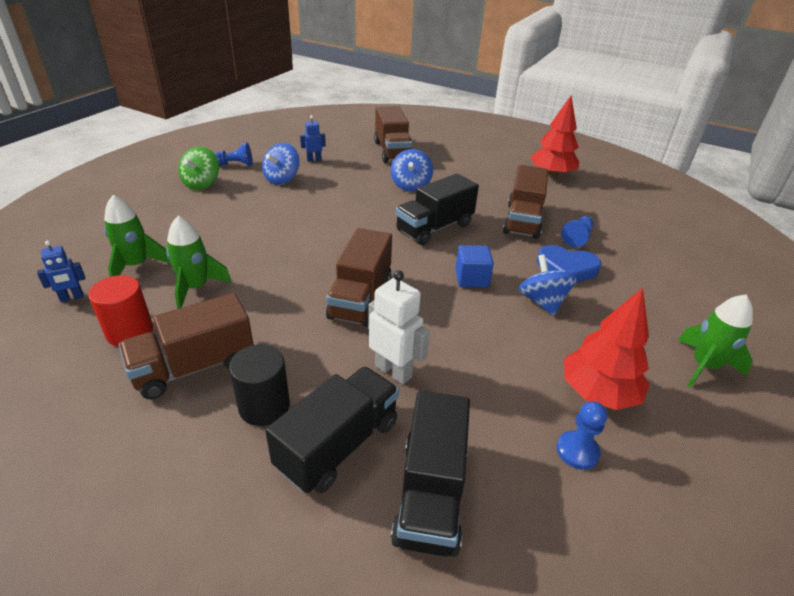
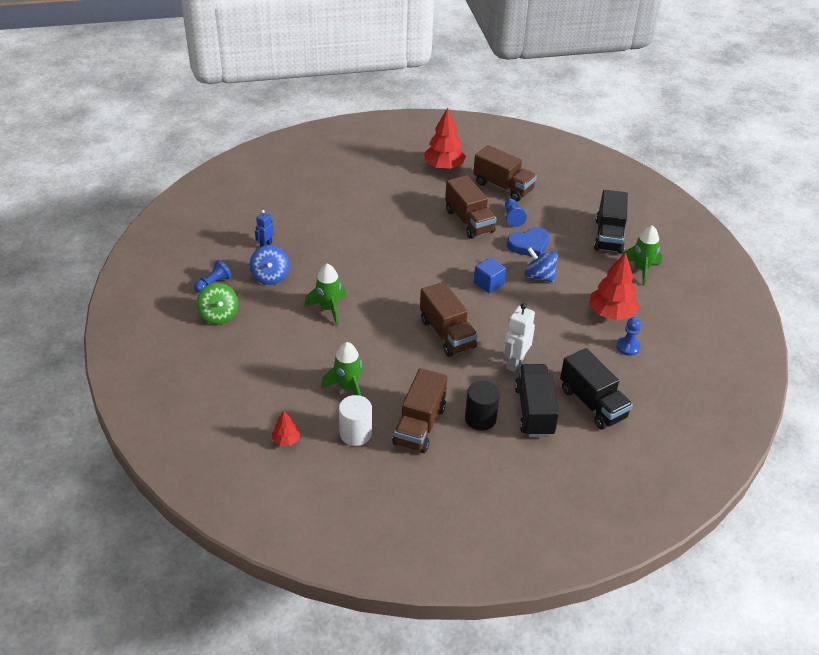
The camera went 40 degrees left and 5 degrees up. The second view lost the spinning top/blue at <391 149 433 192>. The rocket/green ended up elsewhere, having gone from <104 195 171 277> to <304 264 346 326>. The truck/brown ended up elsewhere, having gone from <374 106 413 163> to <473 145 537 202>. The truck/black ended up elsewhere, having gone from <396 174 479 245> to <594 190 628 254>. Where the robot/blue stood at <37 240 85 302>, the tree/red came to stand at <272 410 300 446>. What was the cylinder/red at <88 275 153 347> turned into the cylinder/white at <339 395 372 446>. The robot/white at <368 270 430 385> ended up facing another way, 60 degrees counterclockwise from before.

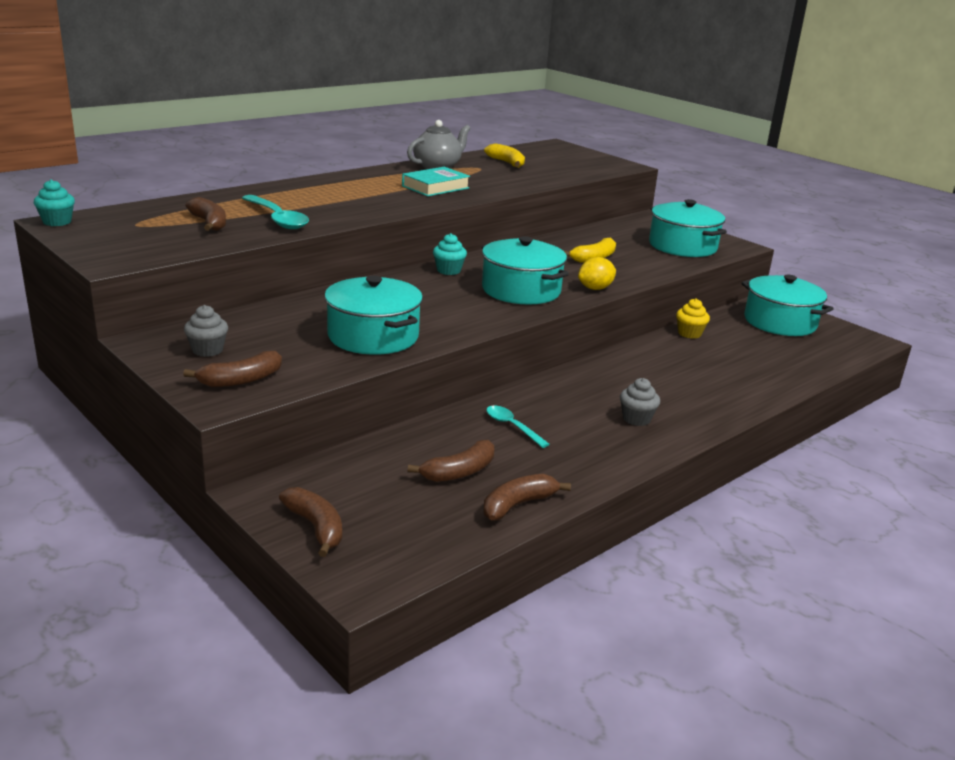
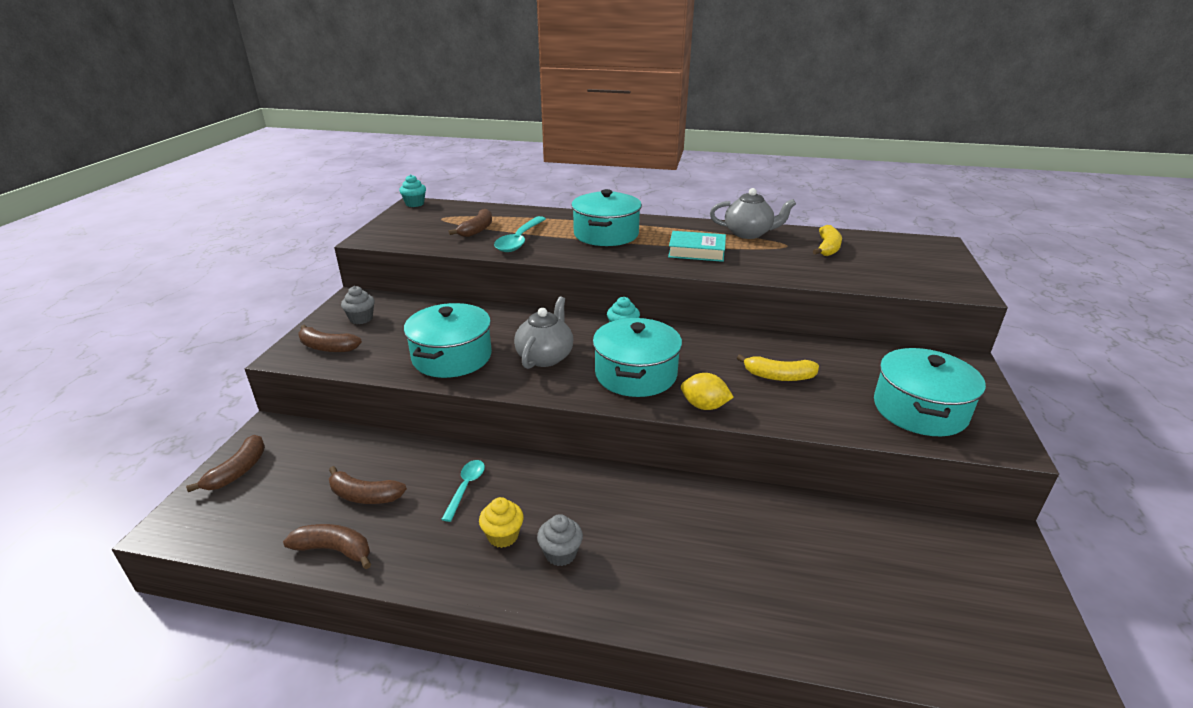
The camera went 55 degrees right and 5 degrees up. The second view gained the teapot/grey at <514 297 573 369>. The cupcake/yellow ended up elsewhere, having gone from <676 298 710 339> to <479 497 524 548>. The pot/turquoise ended up elsewhere, having gone from <741 275 834 336> to <571 189 642 246>.

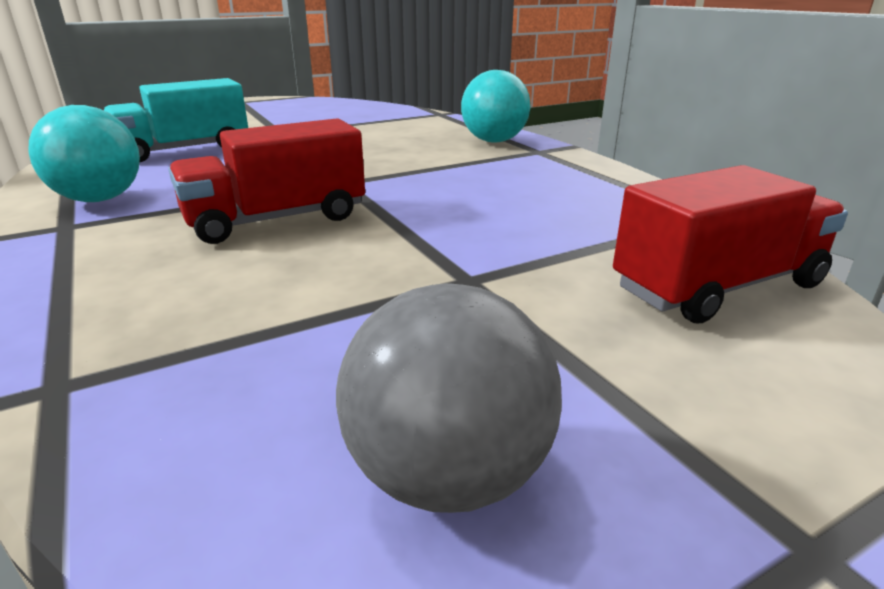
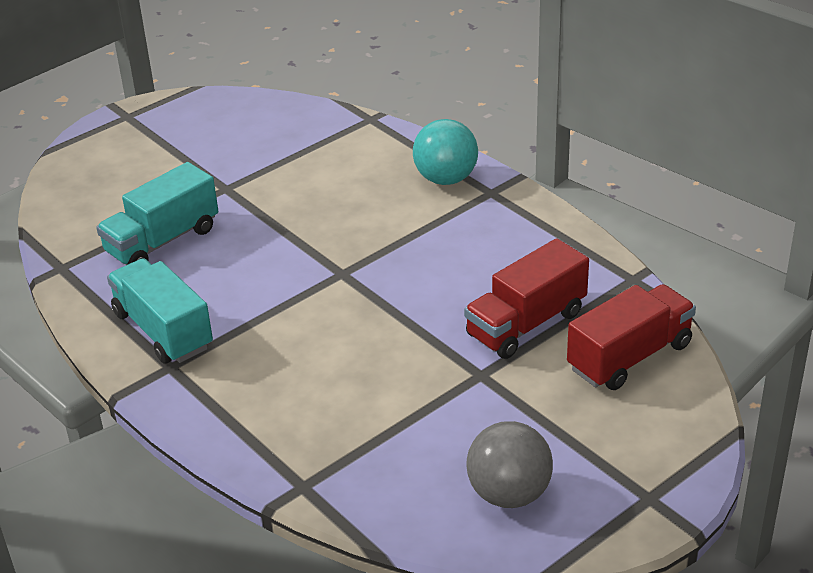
The camera went 10 degrees left and 10 degrees up. The truck/red ended up elsewhere, having gone from <168 118 365 244> to <464 238 589 359>. Where the ball/turquoise stood at <28 105 140 202>, the truck/turquoise came to stand at <107 258 213 364>.

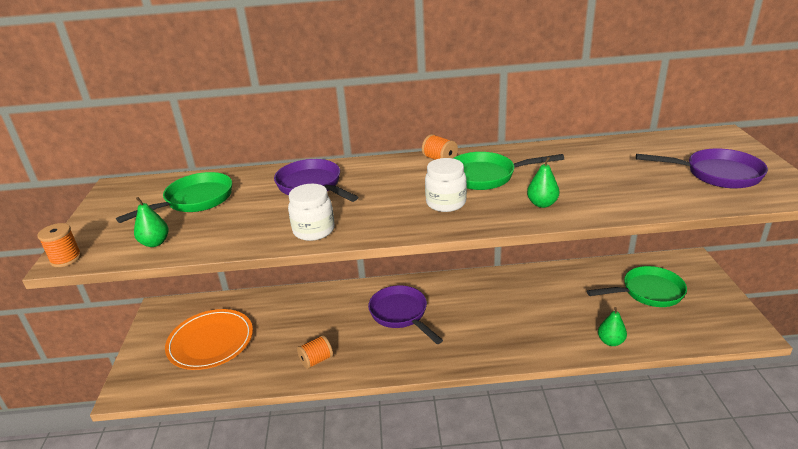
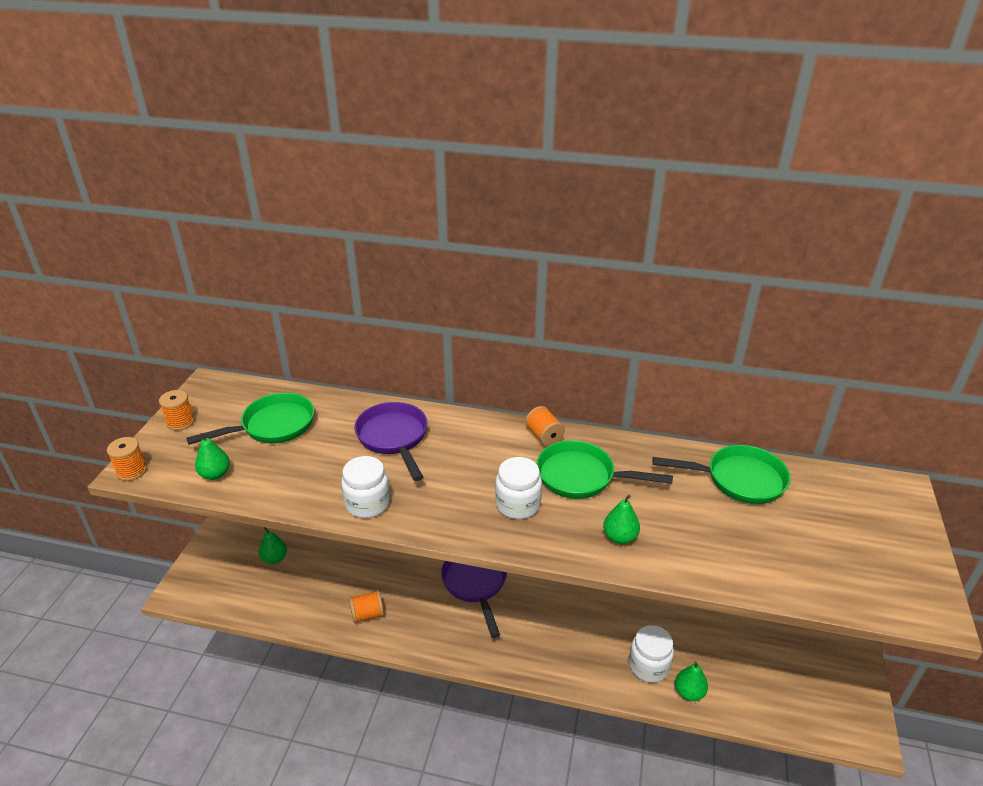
The camera went 15 degrees right and 5 degrees up. The second view lost the pan/purple at <636 149 768 188>. The second view gained the spool/orange at <159 390 195 431>. The second view gained the jar/white at <629 625 674 683>. The pan/green ended up elsewhere, having gone from <587 266 687 307> to <652 445 791 504>. Where the plate/orange stood at <165 309 253 370>, the pear/green came to stand at <259 527 287 564>.

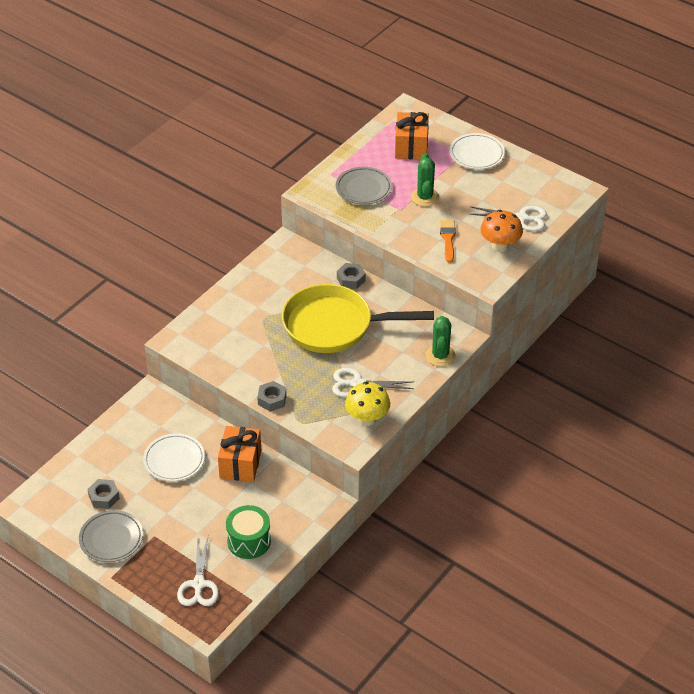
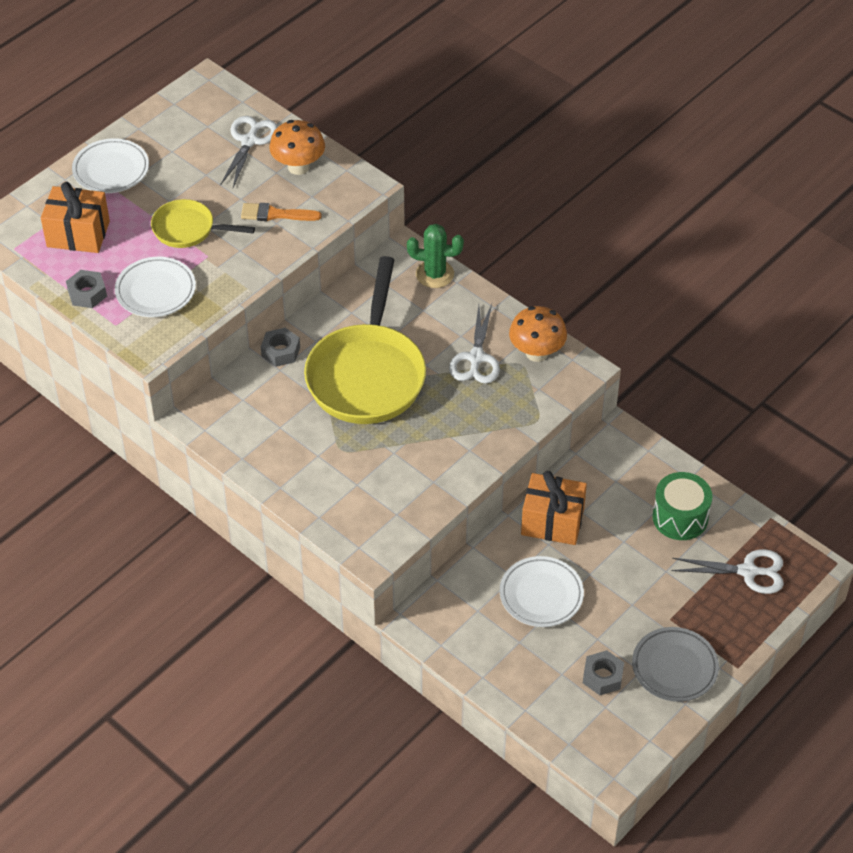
The camera went 85 degrees left and 5 degrees up. The nut/grey ended up elsewhere, having gone from <257 381 287 412> to <66 270 107 308>. Where the cactus/green stood at <411 153 439 207>, the pan/yellow came to stand at <151 199 255 248>. What was the plate/grey at <336 167 392 205> turned into the plate/white at <115 257 196 317>. What was the mushroom/yellow at <345 382 390 426> turned into the mushroom/orange at <509 306 567 362>.

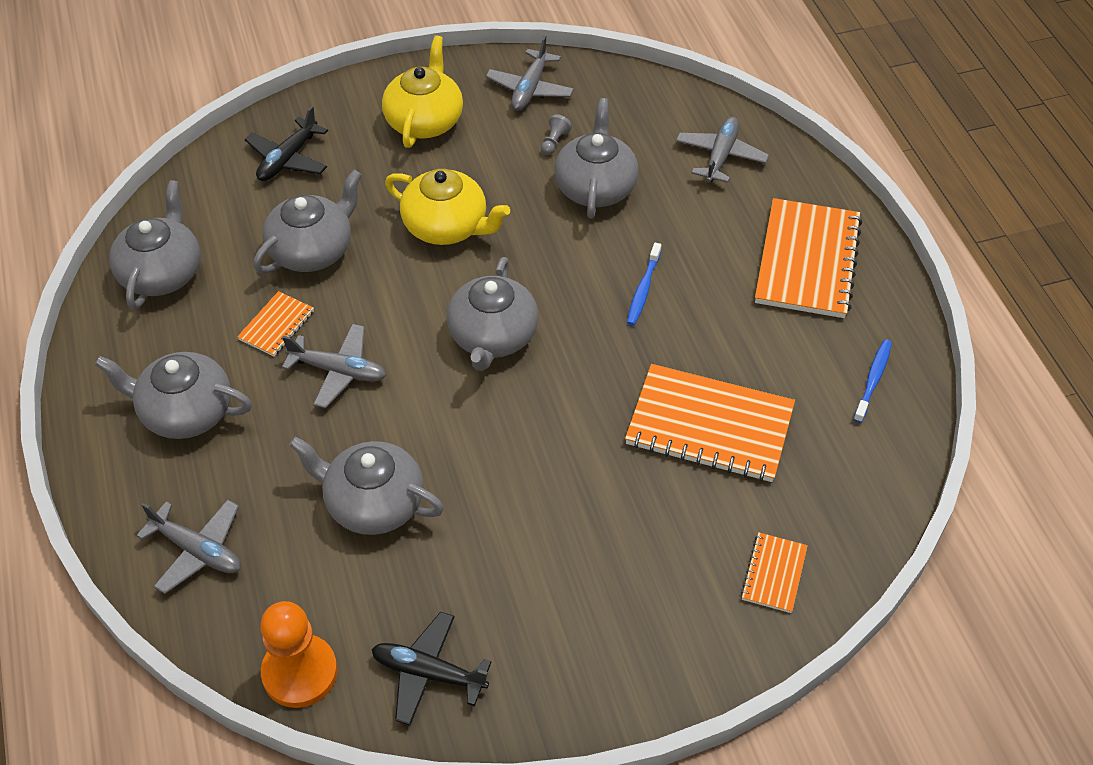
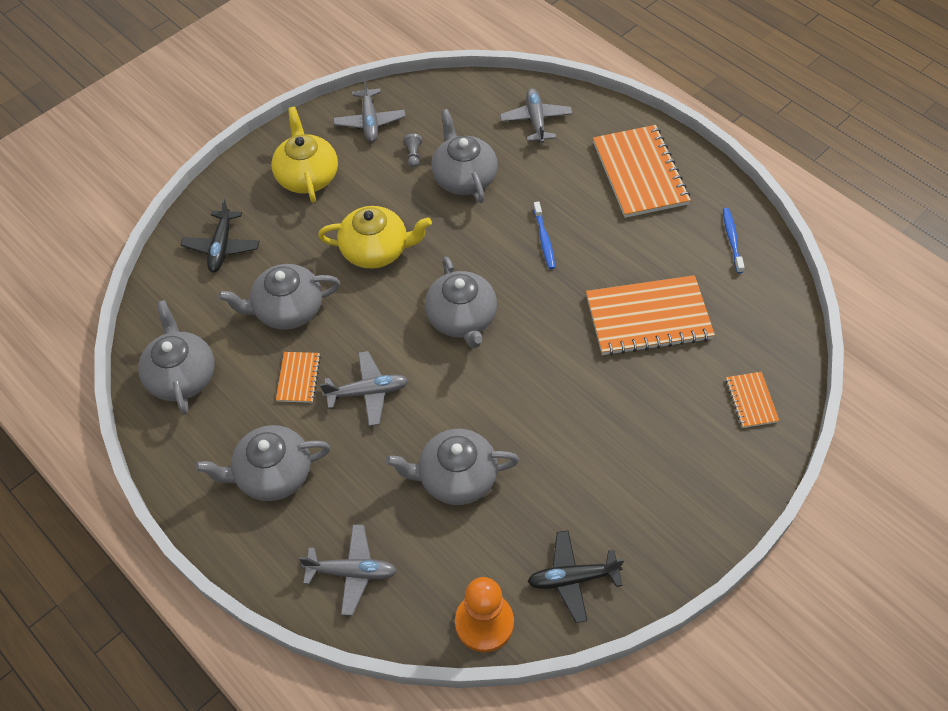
The camera went 25 degrees left and 5 degrees up. The teapot/grey at <253 169 362 273> ended up facing another way, 120 degrees counterclockwise from before.

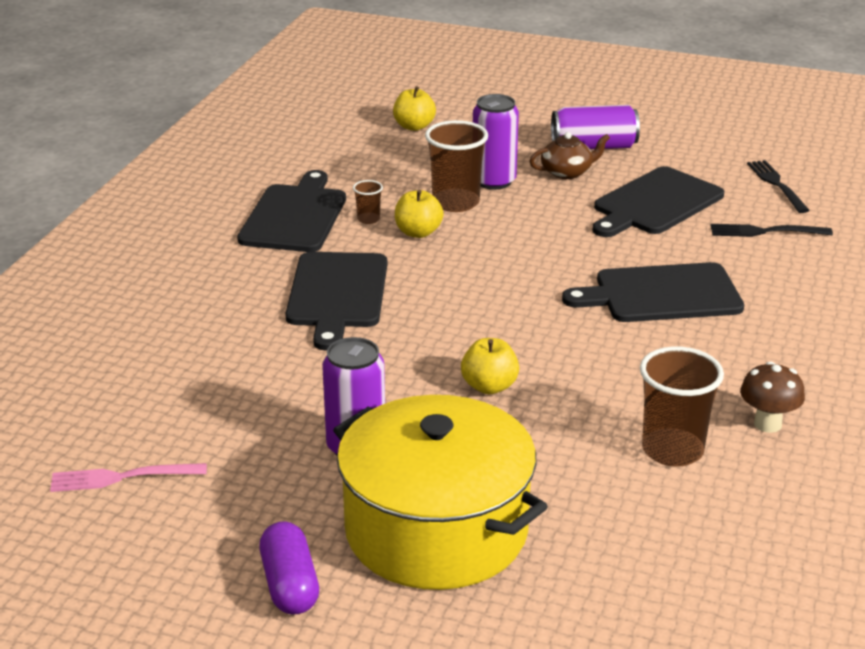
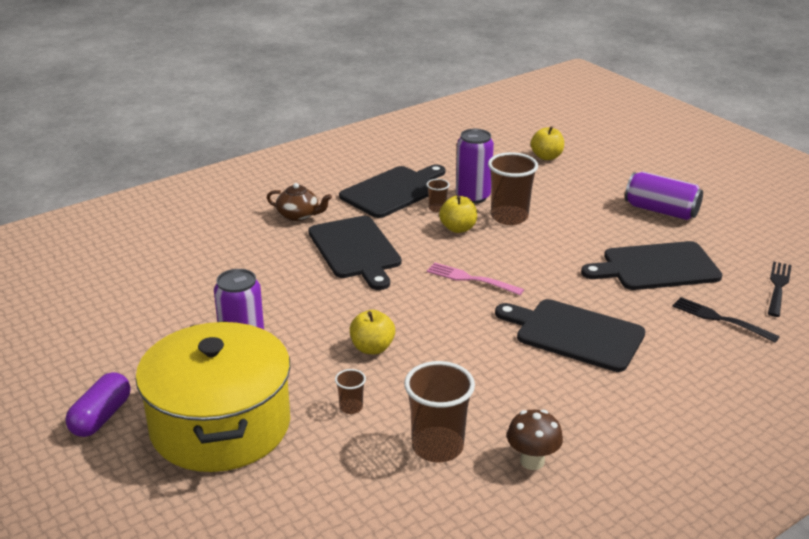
The camera went 35 degrees right and 0 degrees up. The second view gained the cup/brown at <335 369 366 414>. The fork/pink ended up elsewhere, having gone from <50 463 207 492> to <427 262 524 295>. The can/purple ended up elsewhere, having gone from <473 94 519 190> to <456 129 494 204>. The teapot/brown ended up elsewhere, having gone from <530 132 610 179> to <267 183 332 221>. The cutting board/black at <285 252 387 351> ended up facing another way, 60 degrees counterclockwise from before.

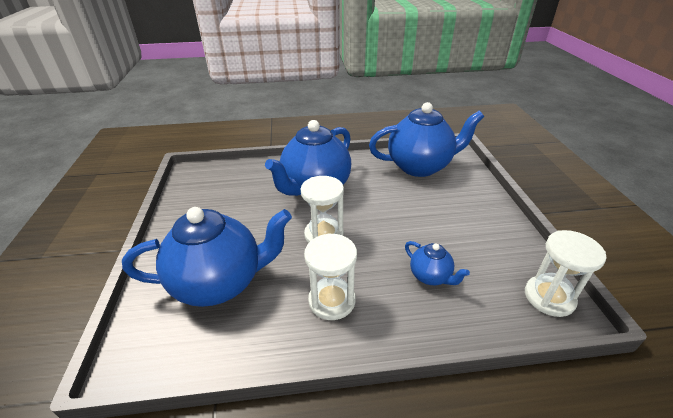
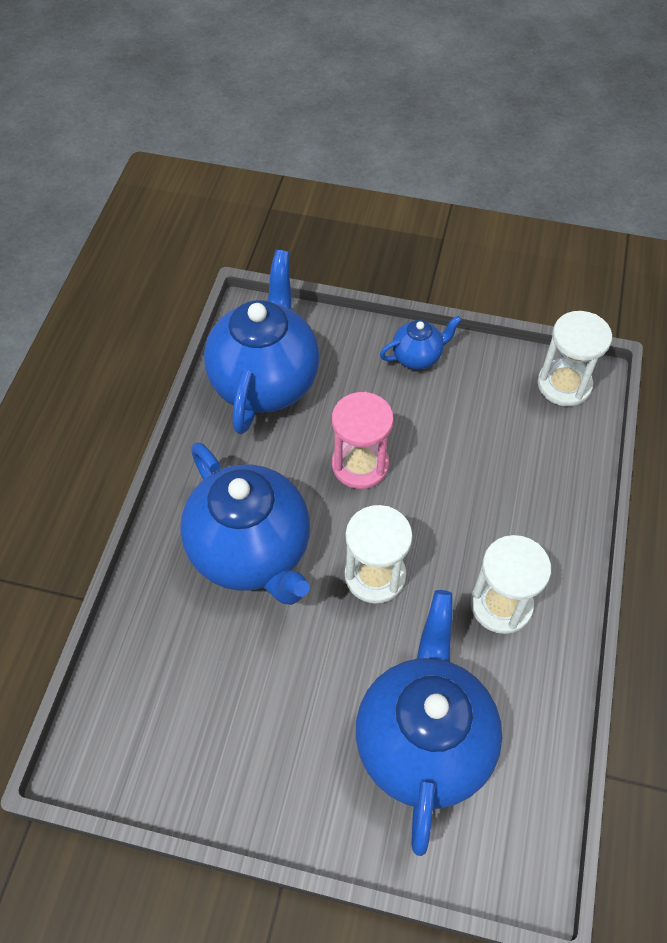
The camera went 70 degrees left and 20 degrees up. The second view gained the hourglass/pink at <332 392 394 489>. The teapot/blue ended up elsewhere, having gone from <405 241 470 285> to <380 316 462 369>.

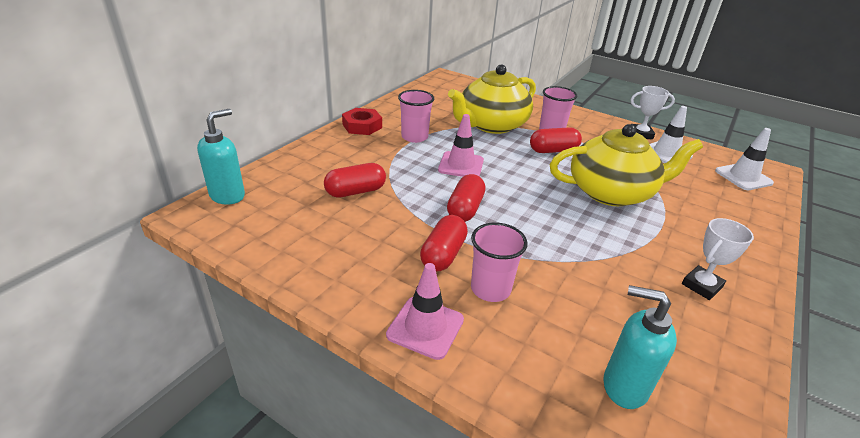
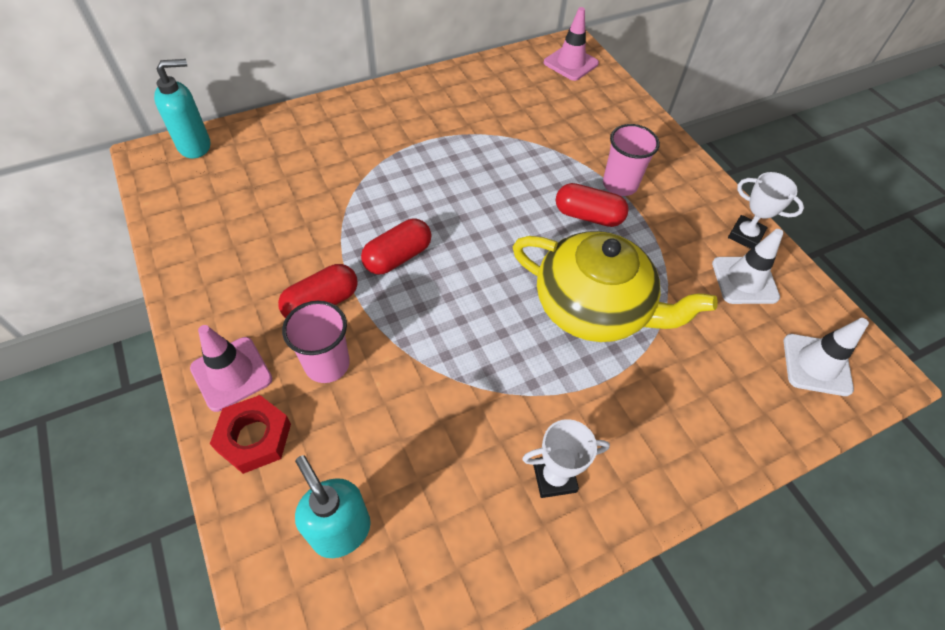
The camera went 30 degrees right and 20 degrees up. The second view lost the capsule/red at <324 163 386 198>. The second view lost the cup/pink at <398 90 434 143>. The second view lost the teapot/yellow at <448 64 536 134>. The nut/red ended up elsewhere, having gone from <342 108 382 135> to <210 395 291 474>. The traffic cone/pink ended up elsewhere, having gone from <438 114 484 177> to <544 7 599 81>.

